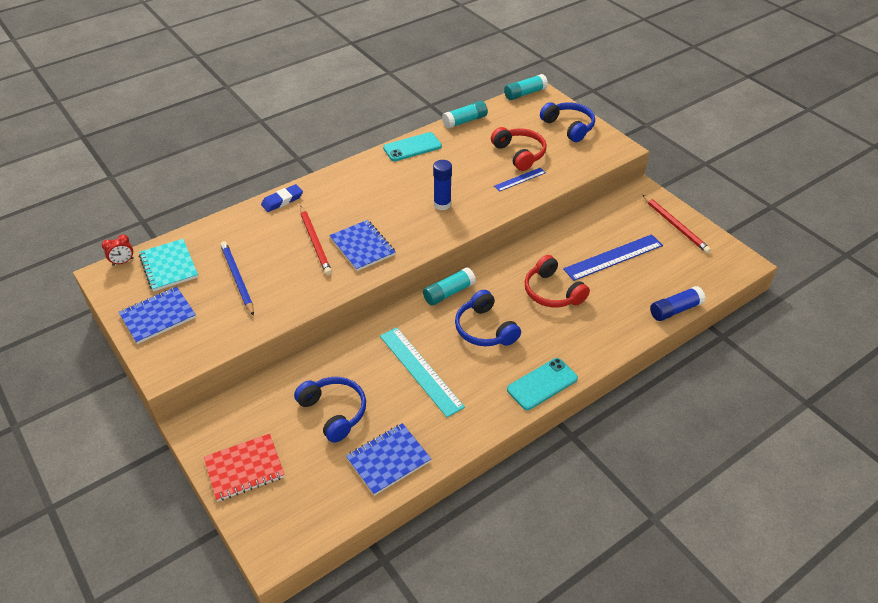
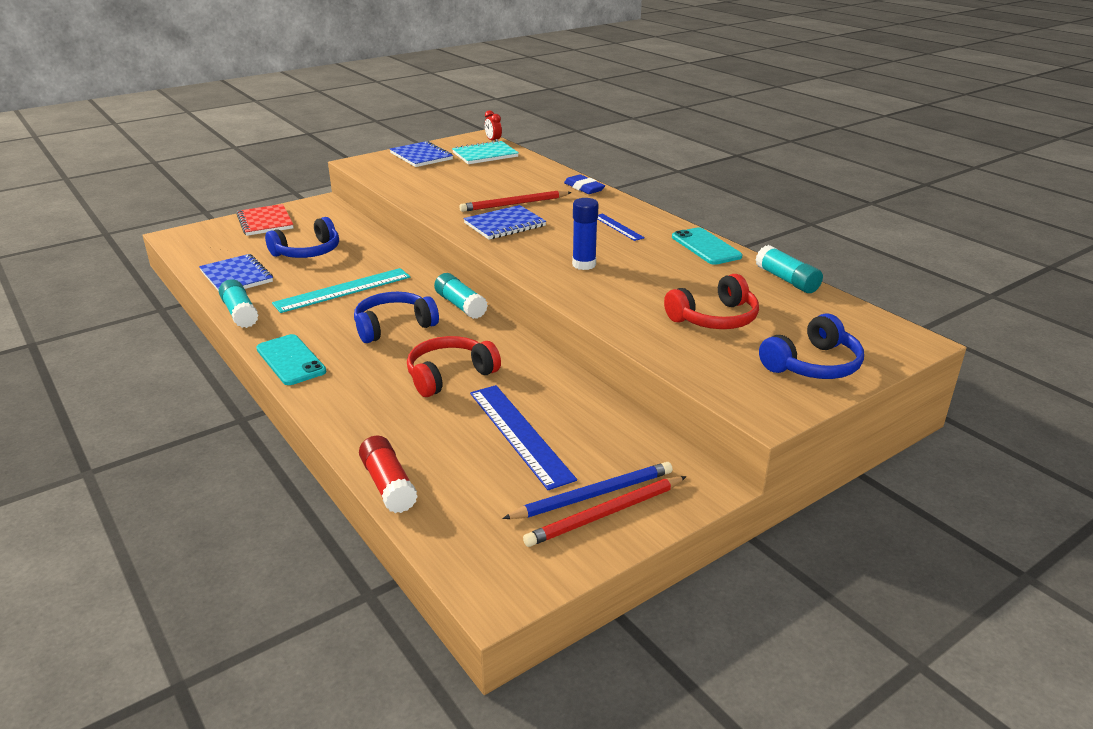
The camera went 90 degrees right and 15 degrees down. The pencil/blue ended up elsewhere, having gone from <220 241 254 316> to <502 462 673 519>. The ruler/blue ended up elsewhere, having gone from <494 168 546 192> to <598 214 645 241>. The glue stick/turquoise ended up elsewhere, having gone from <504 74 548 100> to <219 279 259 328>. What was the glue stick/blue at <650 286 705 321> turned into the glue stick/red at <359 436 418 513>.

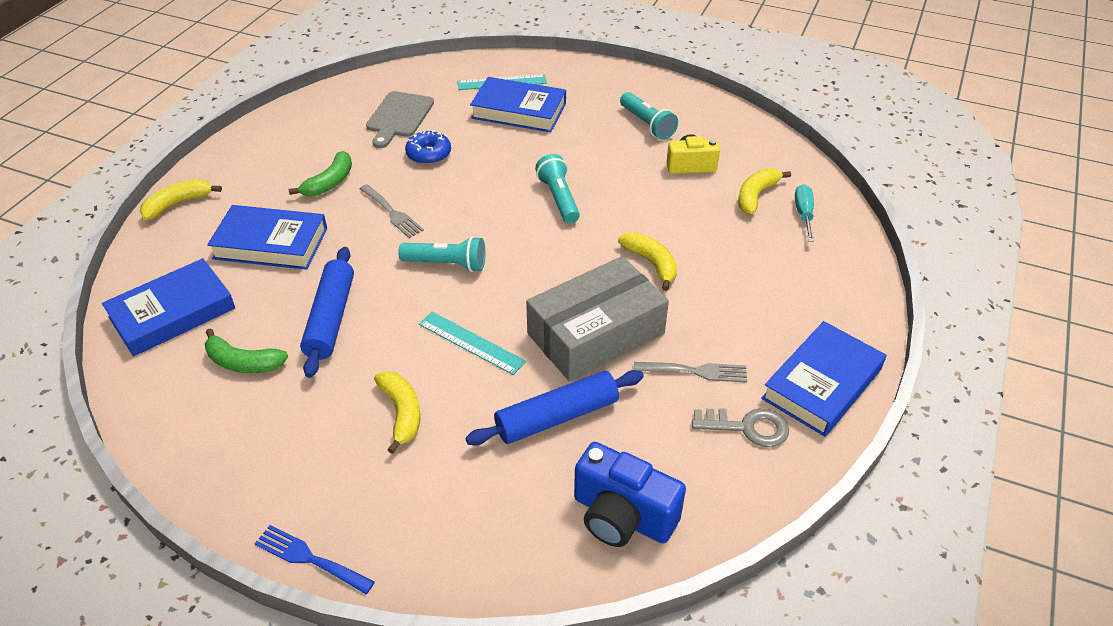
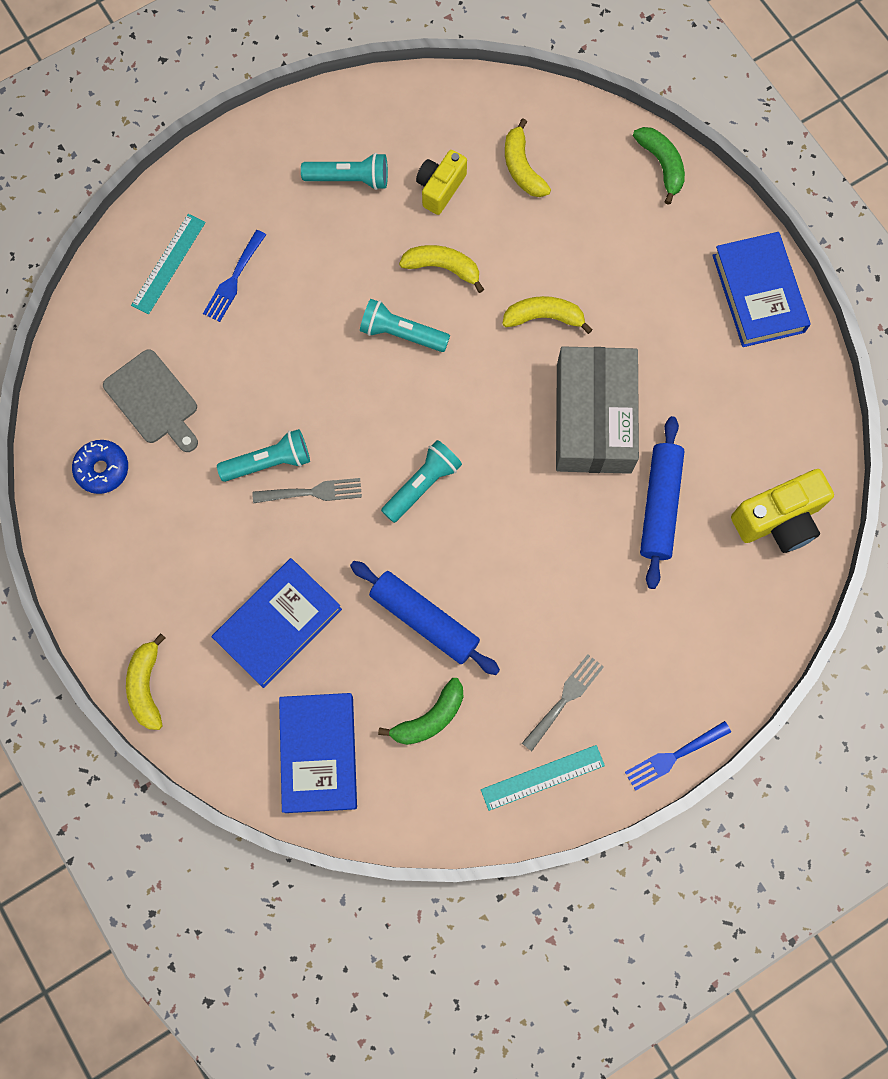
The camera went 55 degrees left and 30 degrees up. The second view lost the key/grey at <692 408 789 447>. The second view lost the screwdriver/turquoise at <795 185 814 242>. The second view gained the flashlight/turquoise at <217 429 310 482>. The banana/green ended up elsewhere, having gone from <289 151 352 196> to <633 127 685 205>. The banana/yellow ended up elsewhere, having gone from <374 371 420 454> to <399 245 484 293>. The donut/blue ended up elsewhere, having gone from <405 130 451 165> to <72 440 128 494>. The ruler/turquoise ended up elsewhere, having gone from <419 312 526 375> to <481 745 605 811>. The fork/grey ended up elsewhere, having gone from <634 362 747 383> to <522 654 604 752>. Where the book/blue stood at <470 77 566 132>, the fork/blue came to stand at <203 230 266 322>. What was the camera/blue at <574 442 686 547> turned into the camera/yellow at <731 469 834 553>.

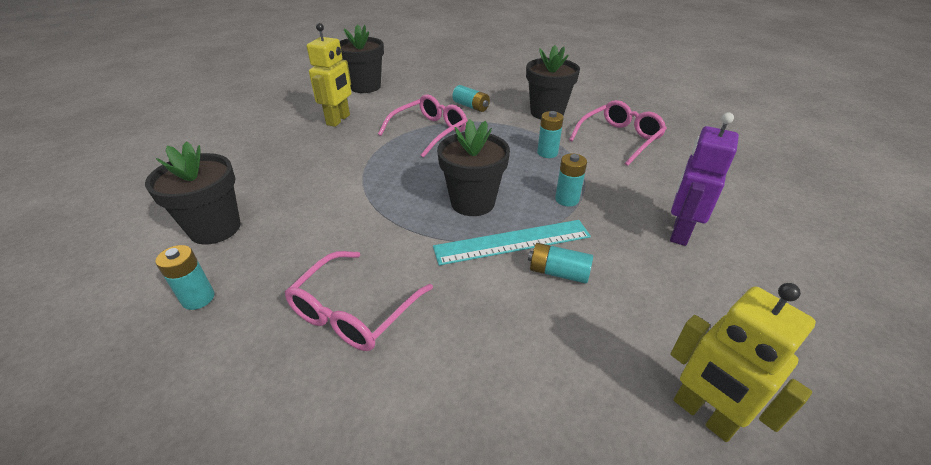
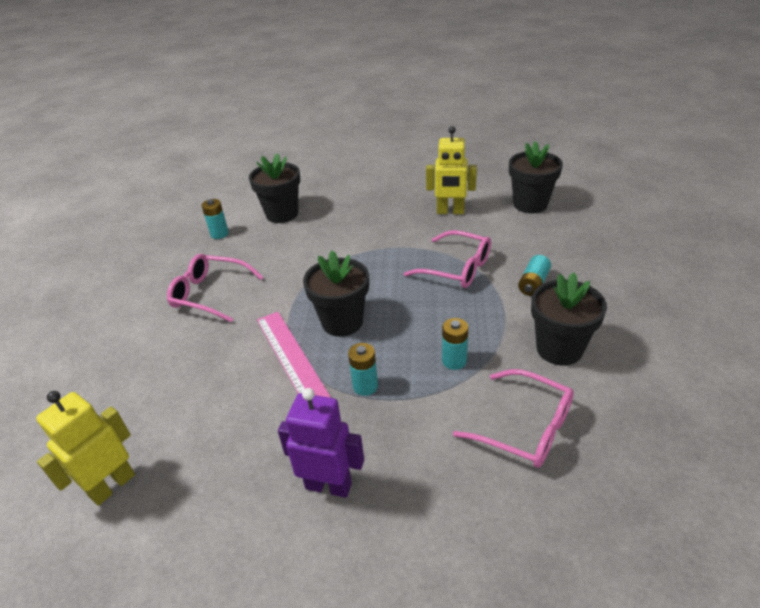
The camera went 80 degrees right and 0 degrees up. The second view lost the battery/turquoise at <528 243 593 283>. What was the ruler/turquoise at <433 220 591 265> turned into the ruler/pink at <257 312 331 398>.

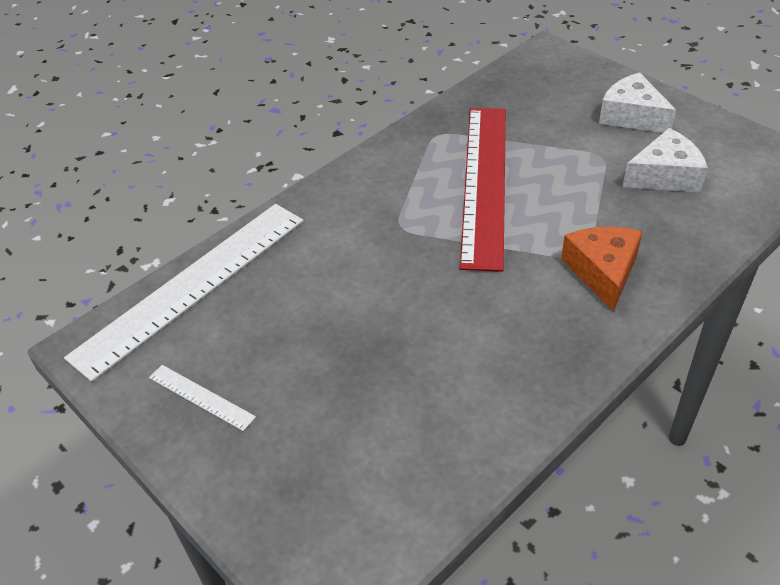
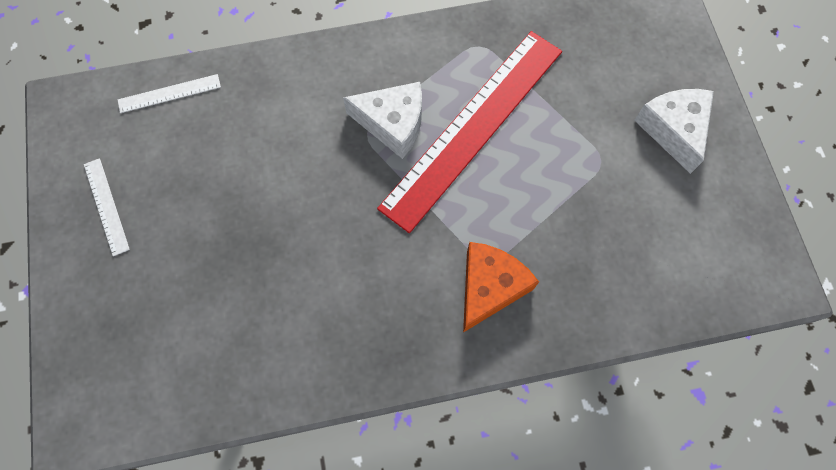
The camera went 30 degrees right and 25 degrees up. The cheese/white ended up elsewhere, having gone from <622 128 708 192> to <343 82 422 159>. The size of the ruler/white at <64 204 304 382> changed by a factor of 0.40.

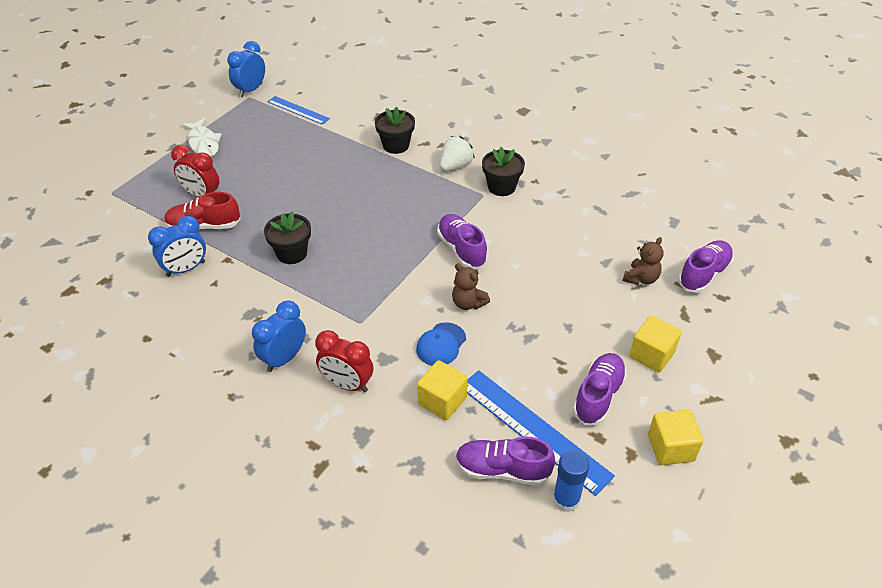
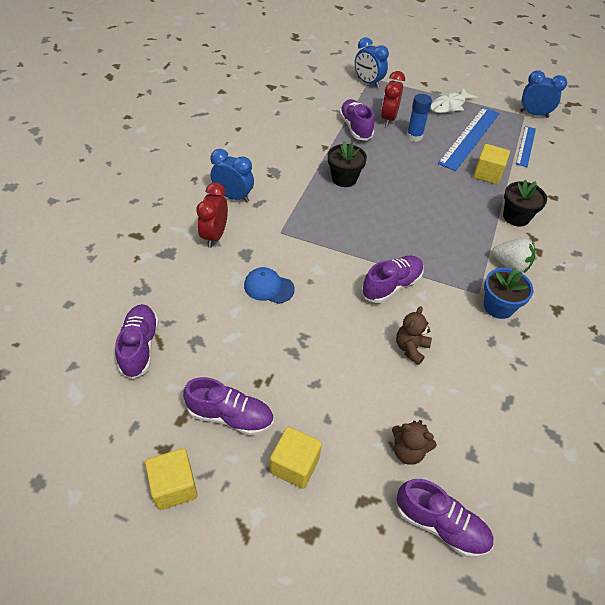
The camera went 75 degrees right and 5 degrees up. The clock/blue ended up elsewhere, having gone from <148 216 206 277> to <355 37 389 88>. The cube/yellow ended up elsewhere, having gone from <417 360 468 420> to <473 144 510 184>. The teddy bear/brown ended up elsewhere, having gone from <452 263 490 310> to <396 306 432 365>. The ruler/blue ended up elsewhere, having gone from <467 370 615 496> to <438 107 500 171>. The glue stick/blue ended up elsewhere, having gone from <553 450 590 512> to <406 94 432 142>. What was the shoe/red at <164 192 241 229> turned into the shoe/purple at <339 99 374 141>. What was the flower pot/black at <482 147 525 196> turned into the flower pot/blue at <484 268 534 319>.

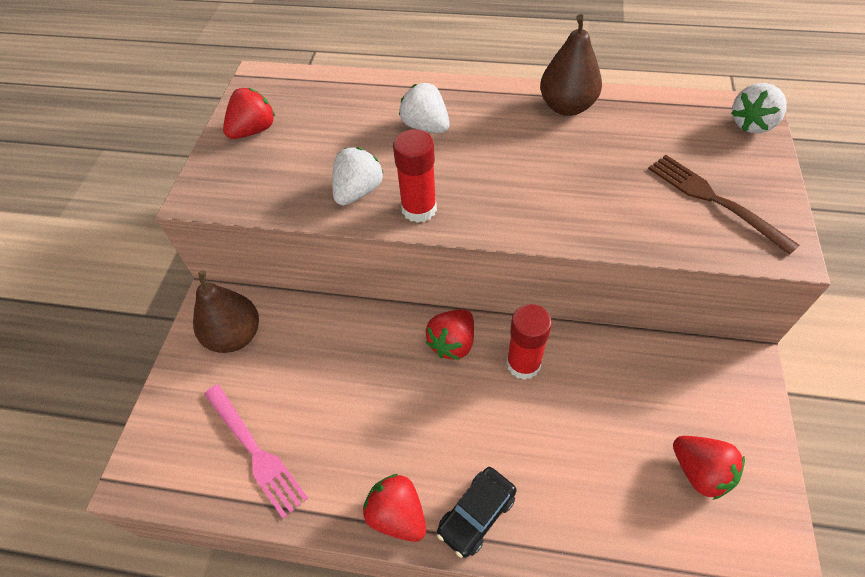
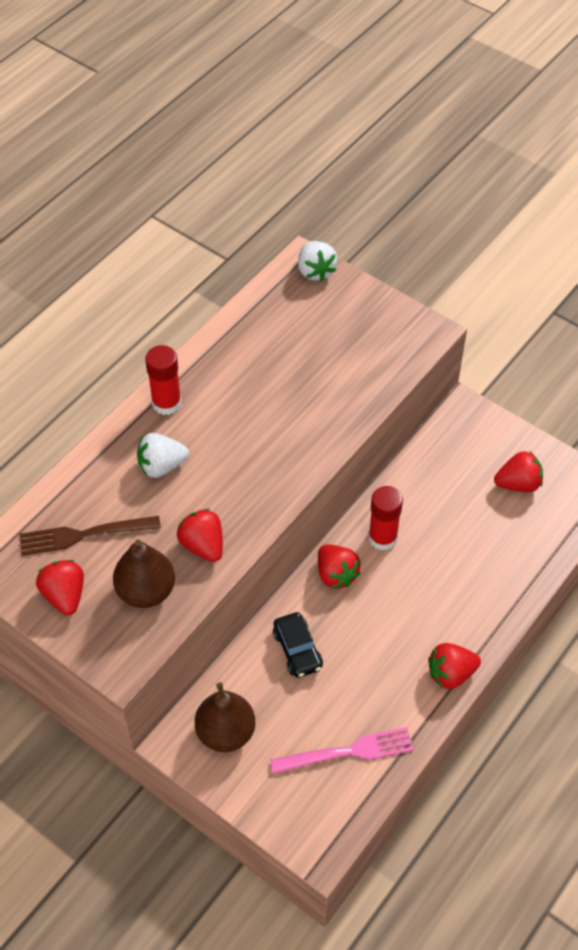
The camera went 65 degrees left and 0 degrees up. The glue stick/red ended up elsewhere, having gone from <393 129 437 223> to <145 345 182 415>. The car/black ended up elsewhere, having gone from <437 467 517 558> to <273 612 323 678>. The pear/brown ended up elsewhere, having gone from <540 14 602 116> to <113 539 175 608>. The fork/brown ended up elsewhere, having gone from <648 155 800 255> to <20 516 161 556>. What was the strawberry/white at <332 147 383 205> turned into the strawberry/red at <177 509 223 562>.

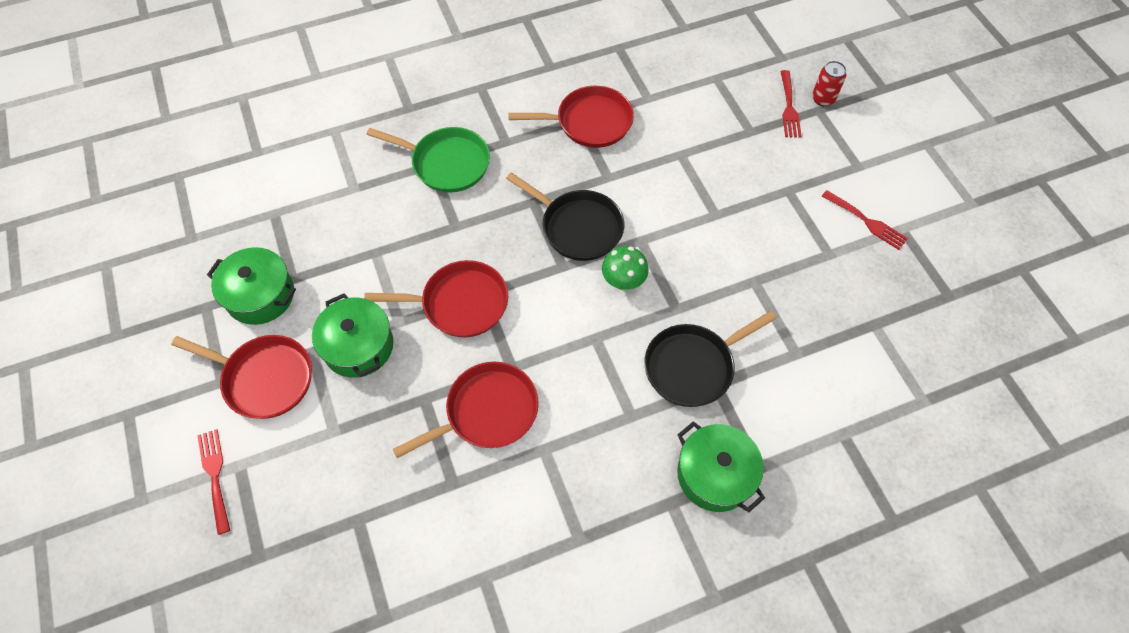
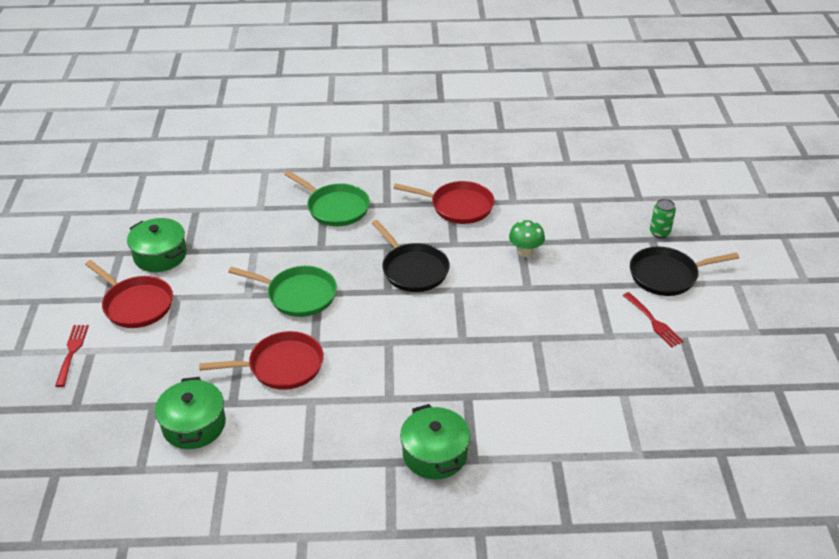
The camera went 20 degrees right and 20 degrees down. The second view lost the fork/red at <780 70 802 138>. The pot/green ended up elsewhere, having gone from <312 293 393 378> to <155 377 226 449>. The mushroom/green ended up elsewhere, having gone from <602 246 649 291> to <509 220 545 257>. The pan/black ended up elsewhere, having gone from <644 311 776 407> to <630 246 739 296>. What was the pan/red at <364 260 508 337> turned into the pan/green at <228 266 337 317>. What was the can/red at <812 61 846 106> turned into the can/green at <650 199 676 238>.

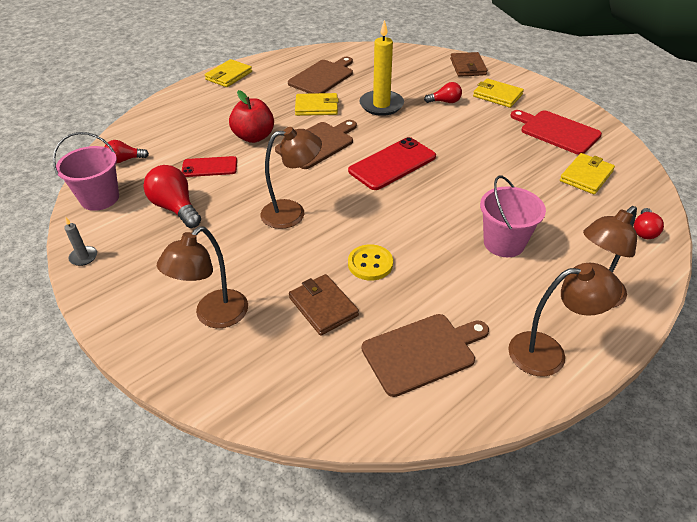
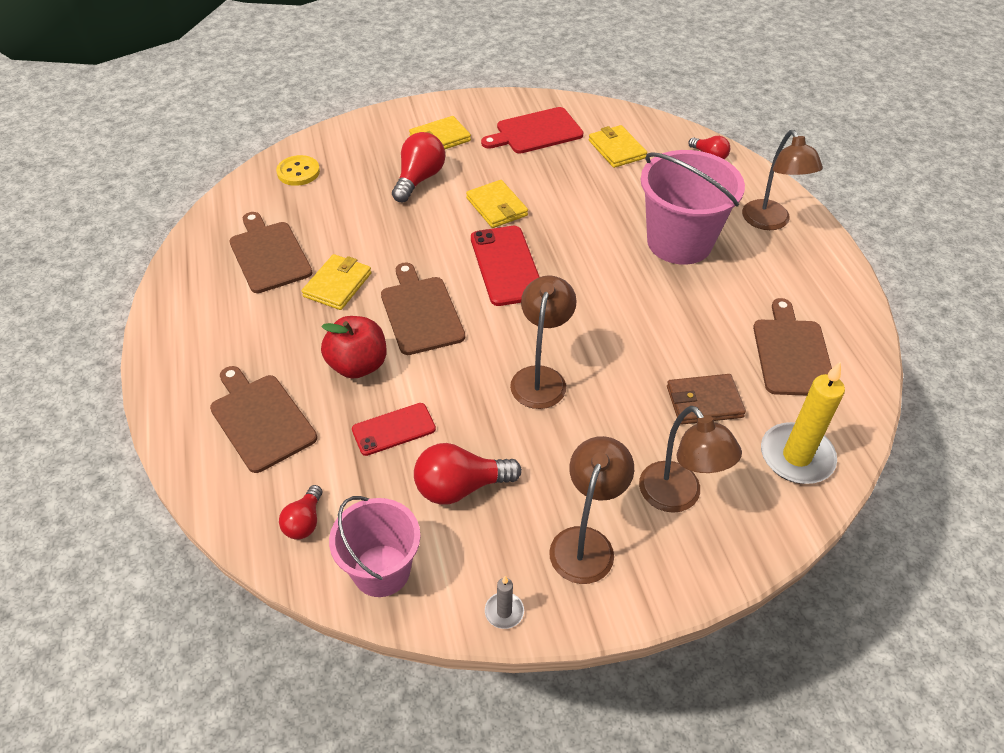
The camera went 65 degrees left and 5 degrees up. The second view lost the wallet/brown at <450 52 487 77>. The second view gained the cutting board/brown at <210 366 317 473>. The wallet/yellow ended up elsewhere, having gone from <205 59 252 87> to <466 180 528 228>. The button/yellow ended up elsewhere, having gone from <348 244 393 280> to <276 155 320 186>. The candle/yellow ended up elsewhere, having gone from <360 20 404 116> to <761 361 845 484>. The lamp/brown ended up elsewhere, having gone from <508 263 622 376> to <549 436 634 584>. The phone/red at <181 156 237 177> ended up facing another way, 45 degrees clockwise from before. The size of the light bulb/red at <424 82 462 103> changed by a factor of 1.68. The size of the bucket/pink at <480 176 546 257> changed by a factor of 1.53.

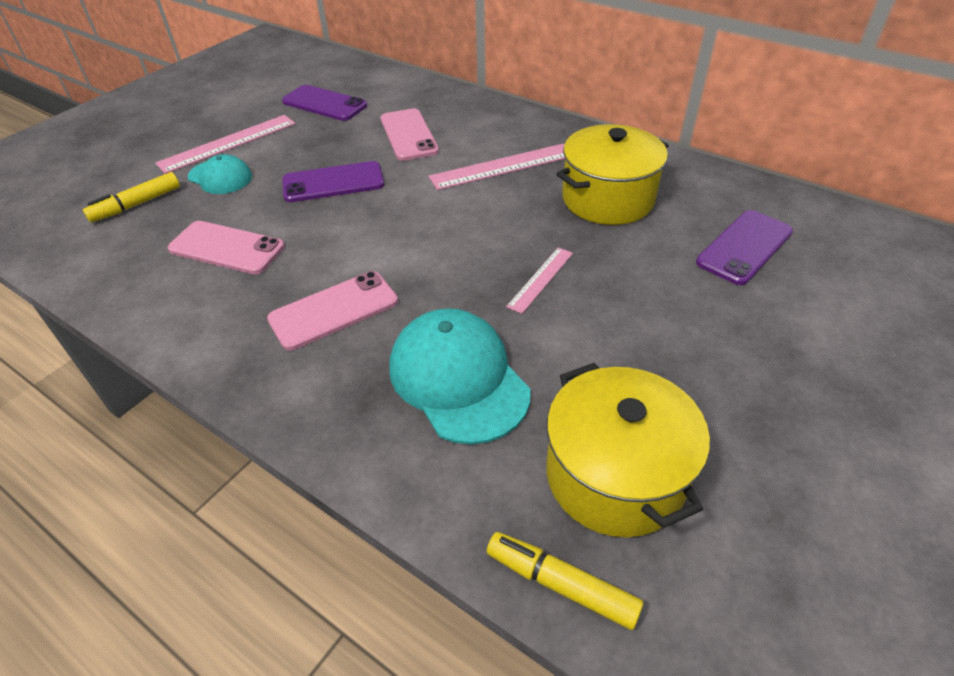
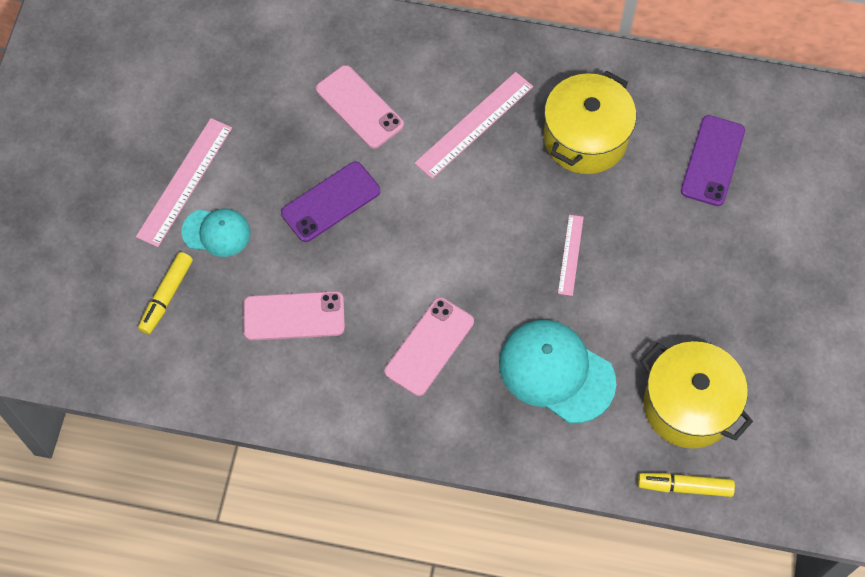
The camera went 25 degrees left and 20 degrees up. The second view lost the phone/purple at <282 85 367 121>.

